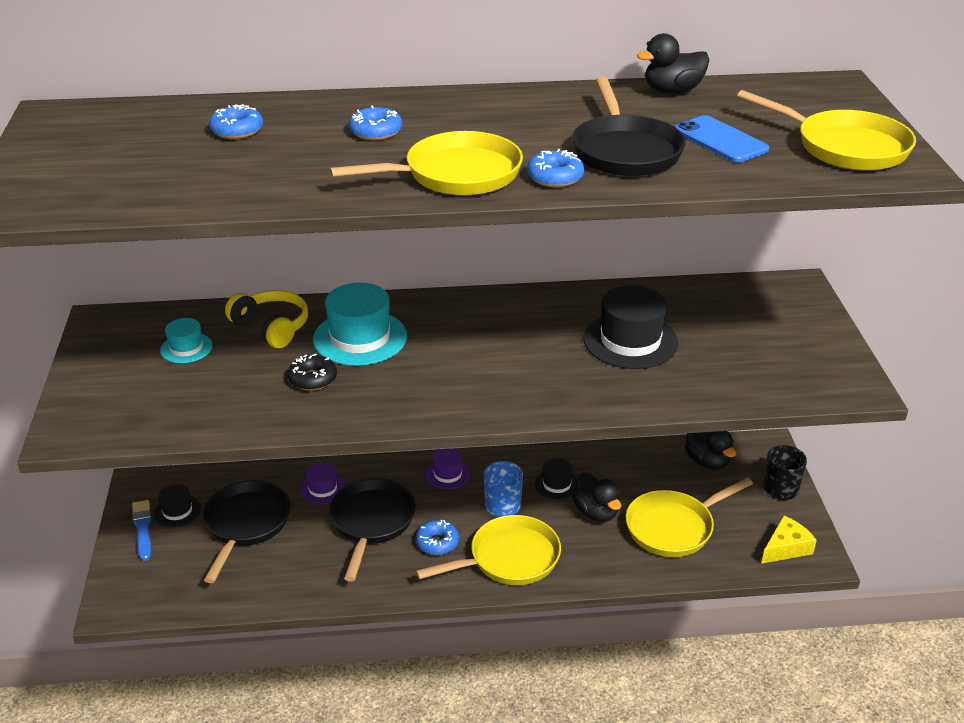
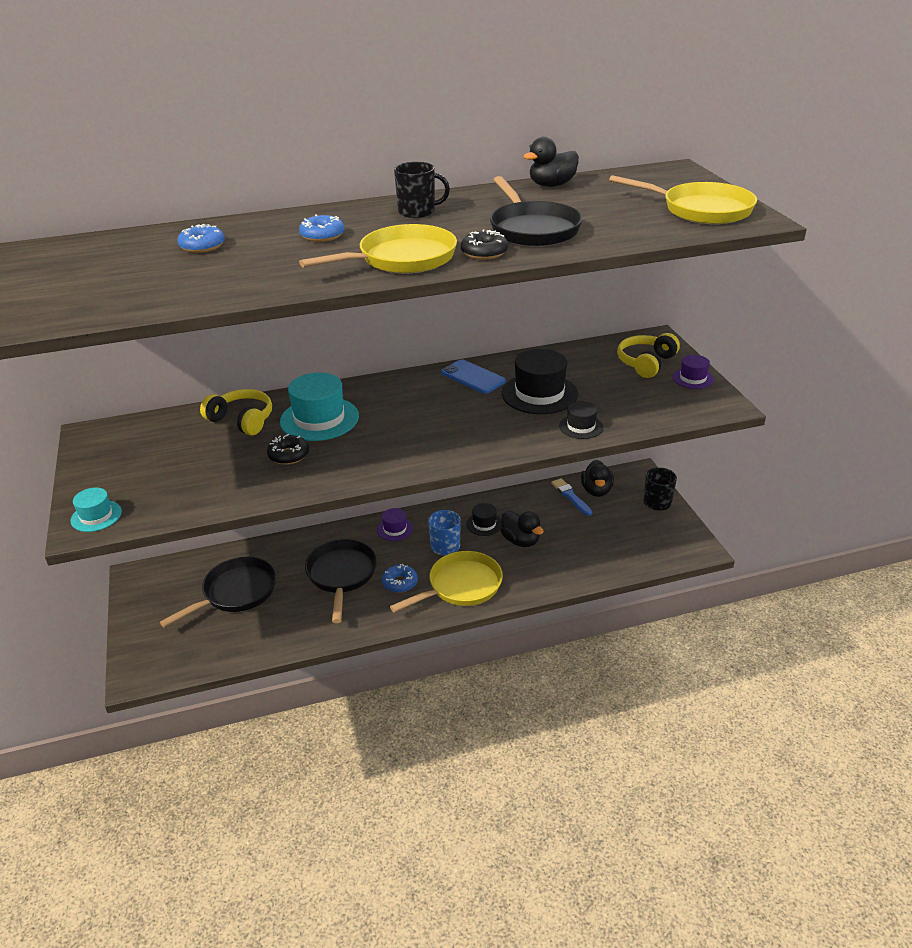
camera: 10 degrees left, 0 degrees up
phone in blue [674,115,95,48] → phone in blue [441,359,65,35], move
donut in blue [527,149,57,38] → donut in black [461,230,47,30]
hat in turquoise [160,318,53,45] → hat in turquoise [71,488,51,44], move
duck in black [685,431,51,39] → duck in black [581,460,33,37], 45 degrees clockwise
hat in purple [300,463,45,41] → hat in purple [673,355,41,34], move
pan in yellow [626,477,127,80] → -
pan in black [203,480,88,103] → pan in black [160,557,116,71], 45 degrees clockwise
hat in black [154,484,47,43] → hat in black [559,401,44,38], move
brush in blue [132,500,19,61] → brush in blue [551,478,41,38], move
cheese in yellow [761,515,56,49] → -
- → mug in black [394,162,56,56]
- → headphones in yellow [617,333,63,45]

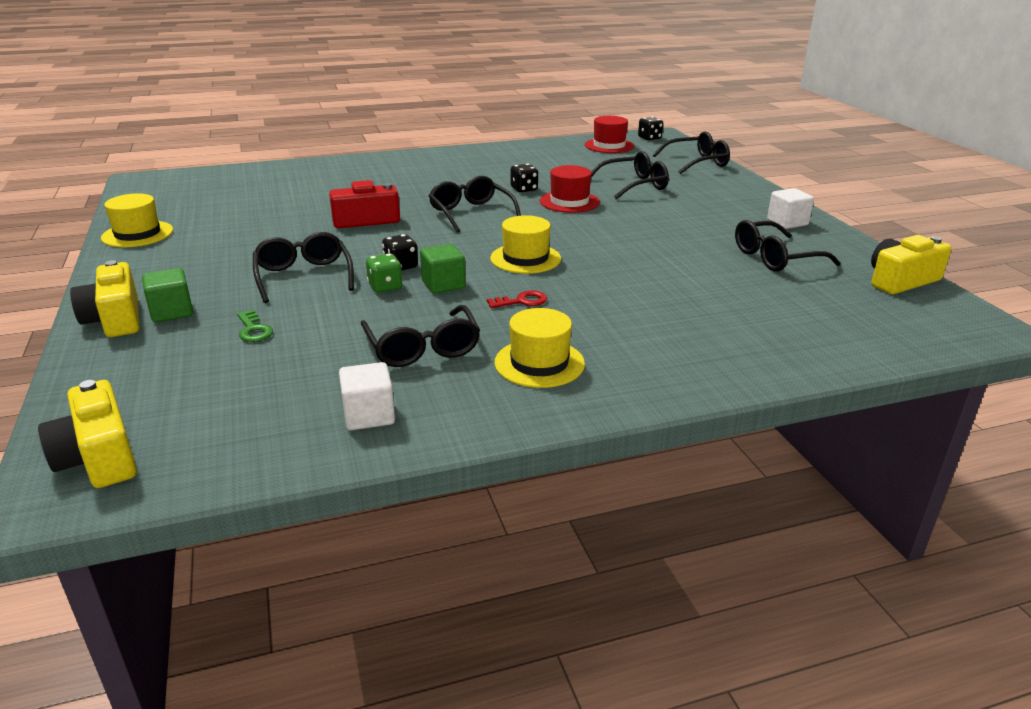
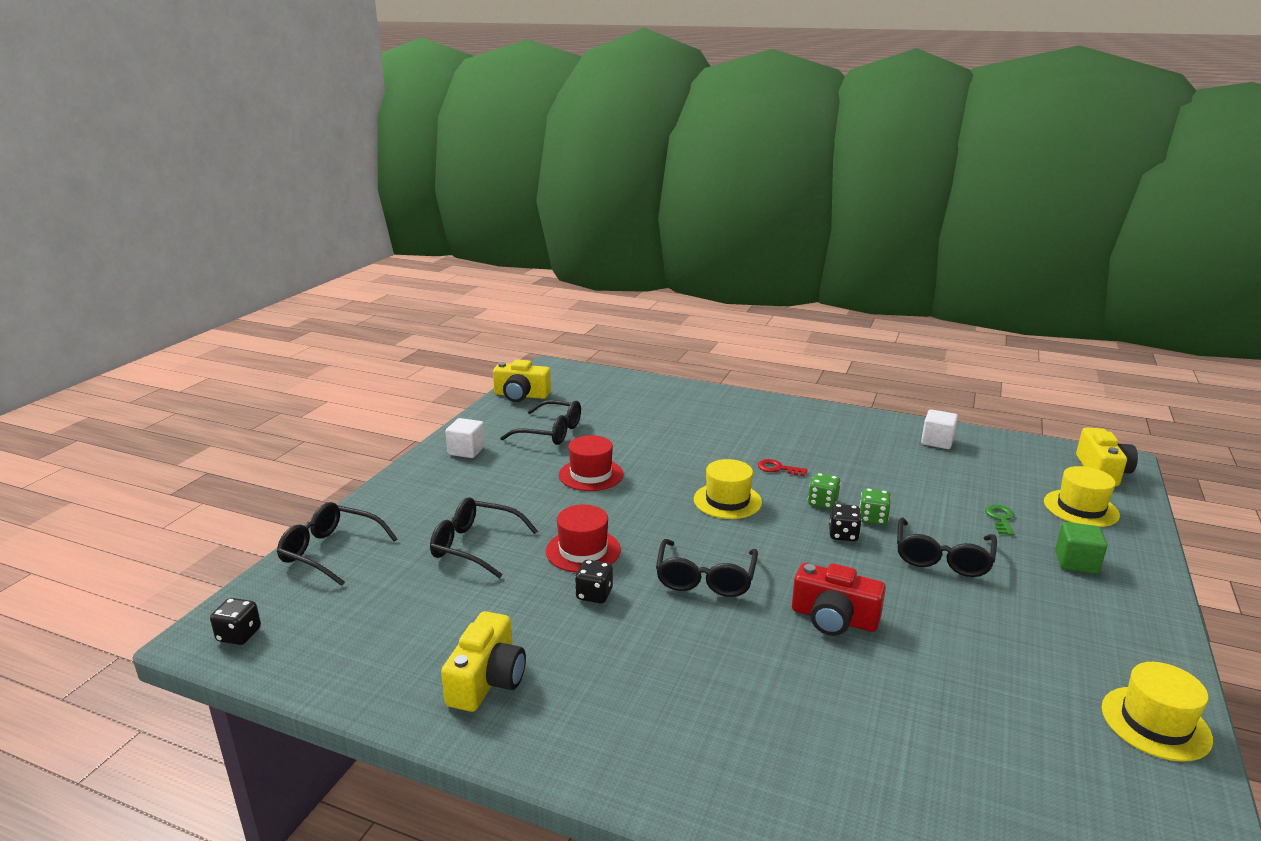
camera: 140 degrees left, 5 degrees down
hat in red [585,116,49,37] → hat in red [559,435,64,56], move
cube in green [420,244,46,50] → dice in green [808,473,33,36]
camera in yellow [70,260,69,77] → camera in yellow [441,611,85,101], move
glasses in black [360,305,120,62] → -
hat in yellow [494,308,91,80] → hat in yellow [1044,466,76,61], move

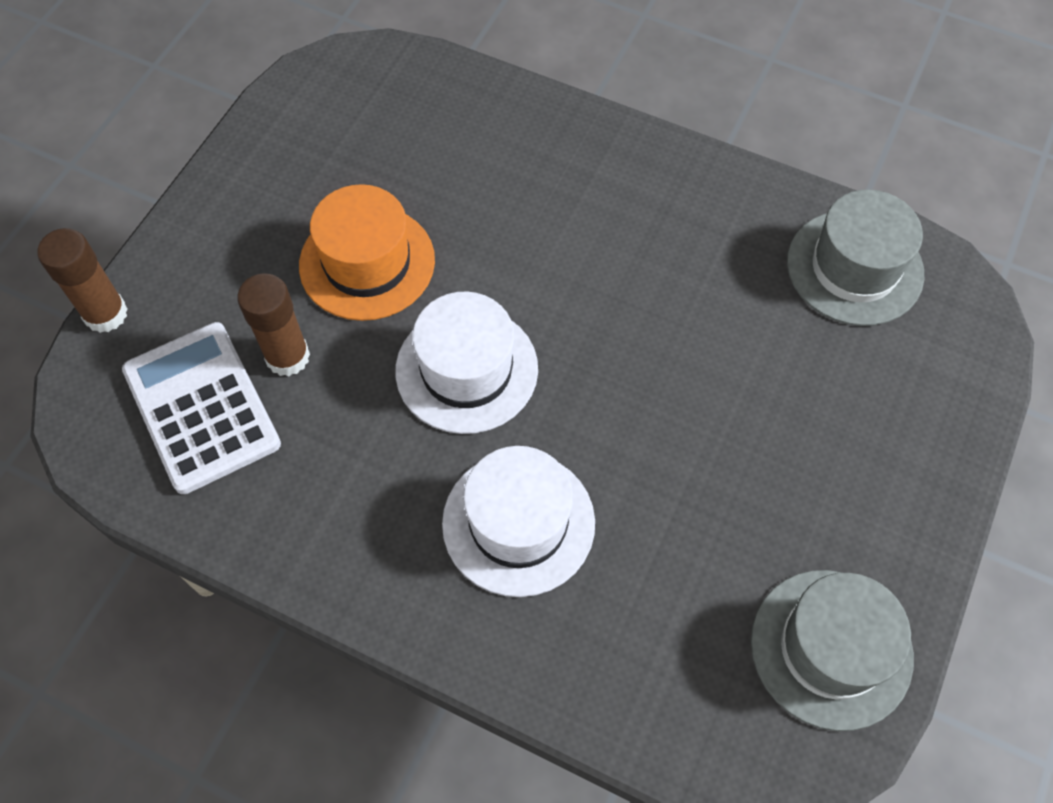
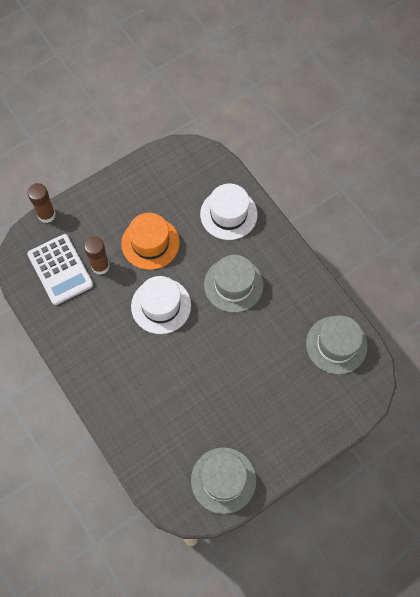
camera: 30 degrees right, 5 degrees up
calculator in white [122,322,159,172] → calculator in white [27,234,66,71], 150 degrees clockwise
hat in white [442,446,153,151] → hat in white [200,184,58,56], move
- → hat in grey [204,255,60,58]

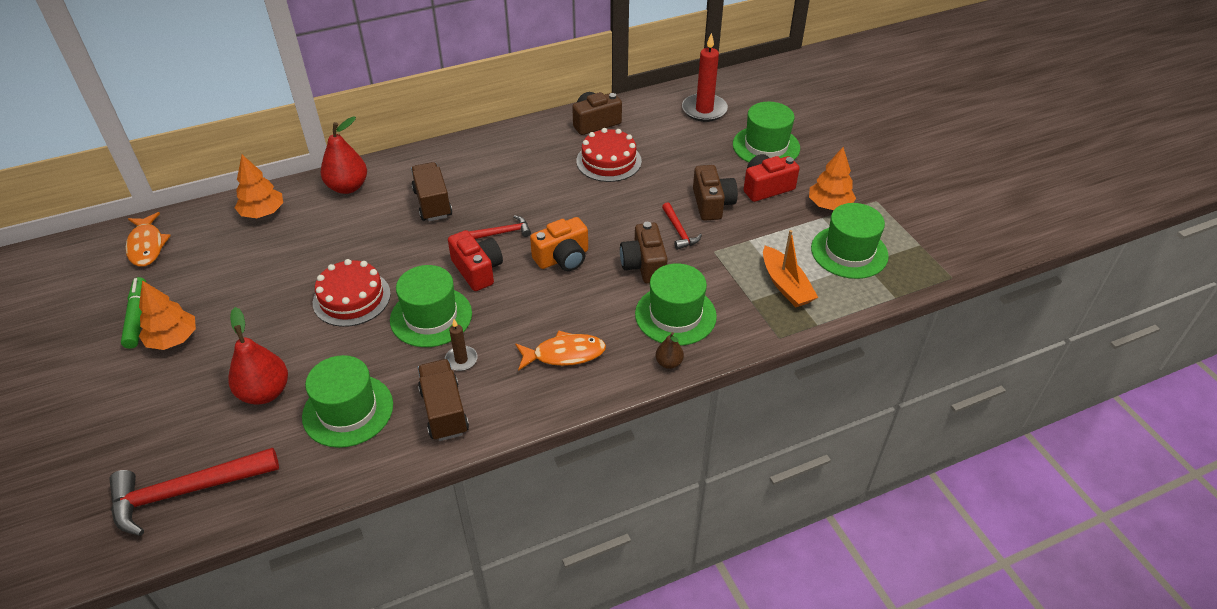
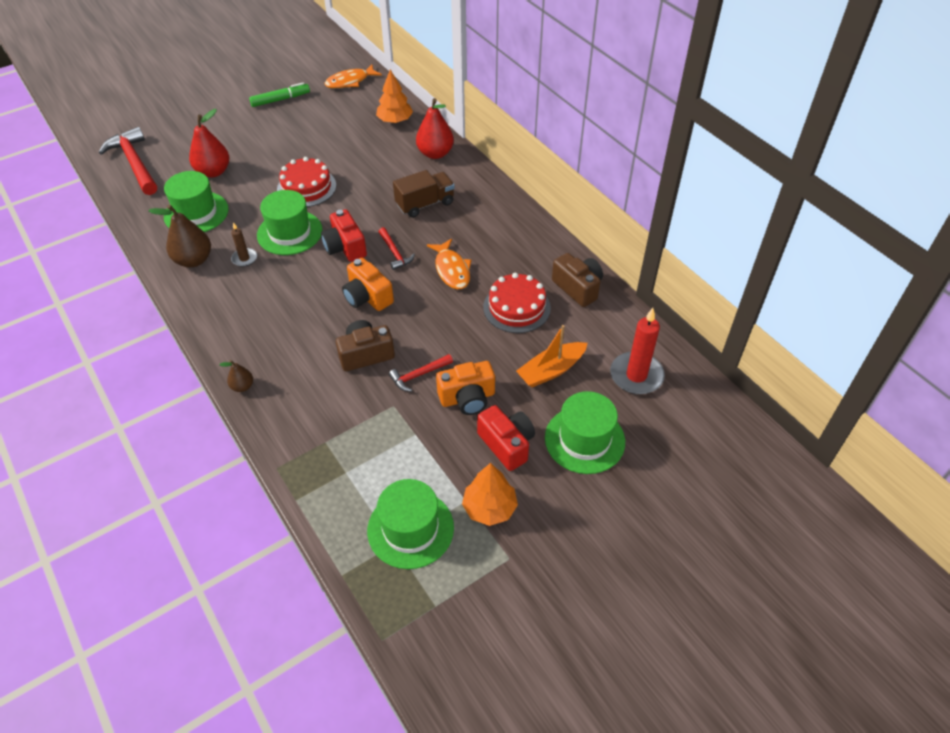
camera: 80 degrees right, 5 degrees up
camera in brown [693,165,45,55] → camera in orange [436,361,59,54]
camera in red [448,230,55,61] → camera in red [321,209,46,53], 105 degrees clockwise
boat in orange [763,230,55,77] → boat in orange [516,325,72,62], move
hat in green [635,263,82,83] → -
tree in orange [139,280,57,70] → -
fish in orange [515,330,91,41] → fish in orange [427,238,45,51], move
truck in brown [418,359,51,82] → pear in brown [149,205,62,63]

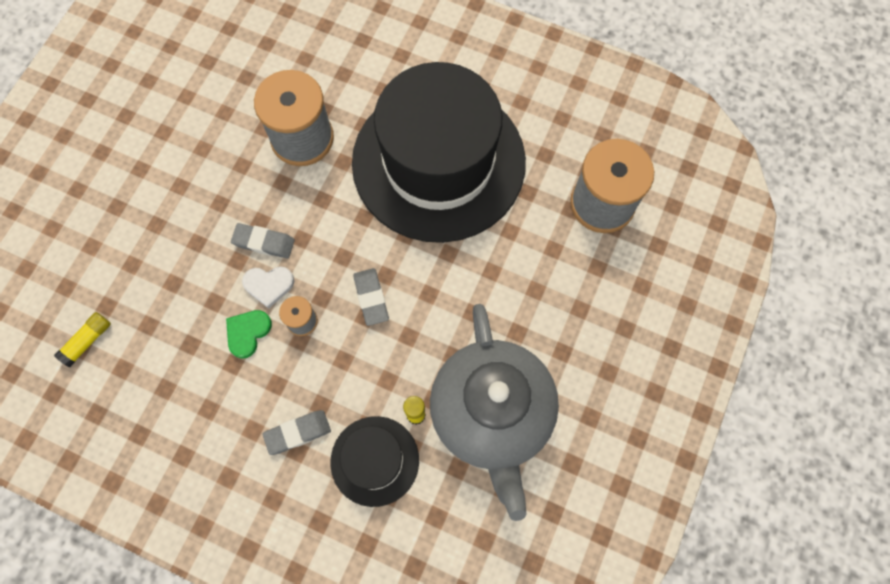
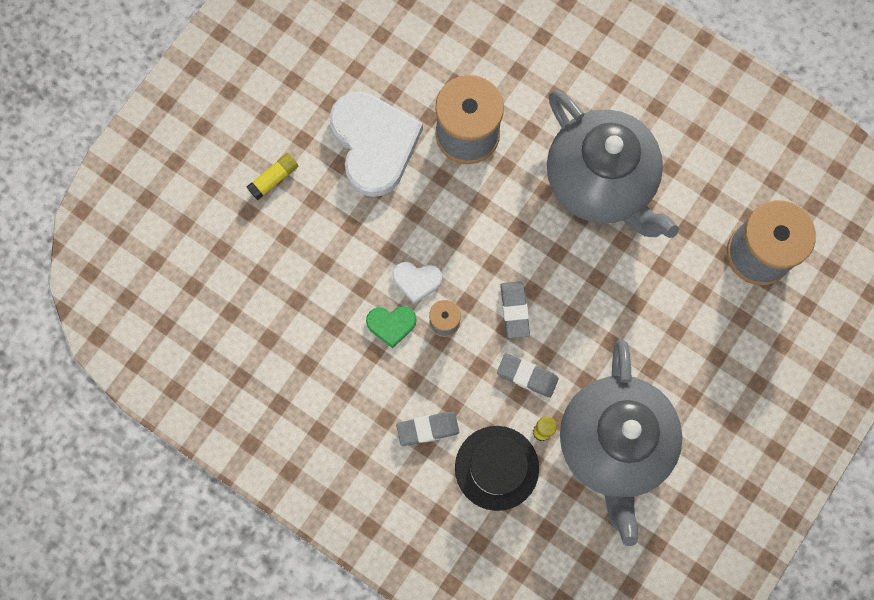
camera: 10 degrees right, 5 degrees up
hat in black [352,62,174,181] → teapot in grey [547,90,132,148]
eraser in grey [231,223,64,35] → eraser in grey [497,354,62,44], move
heart in green [226,310,46,48] → heart in green [366,306,50,42], 135 degrees counterclockwise
glue stick in yellow [54,312,57,55] → glue stick in yellow [247,153,51,47], move
- → heart in white [329,92,94,105]

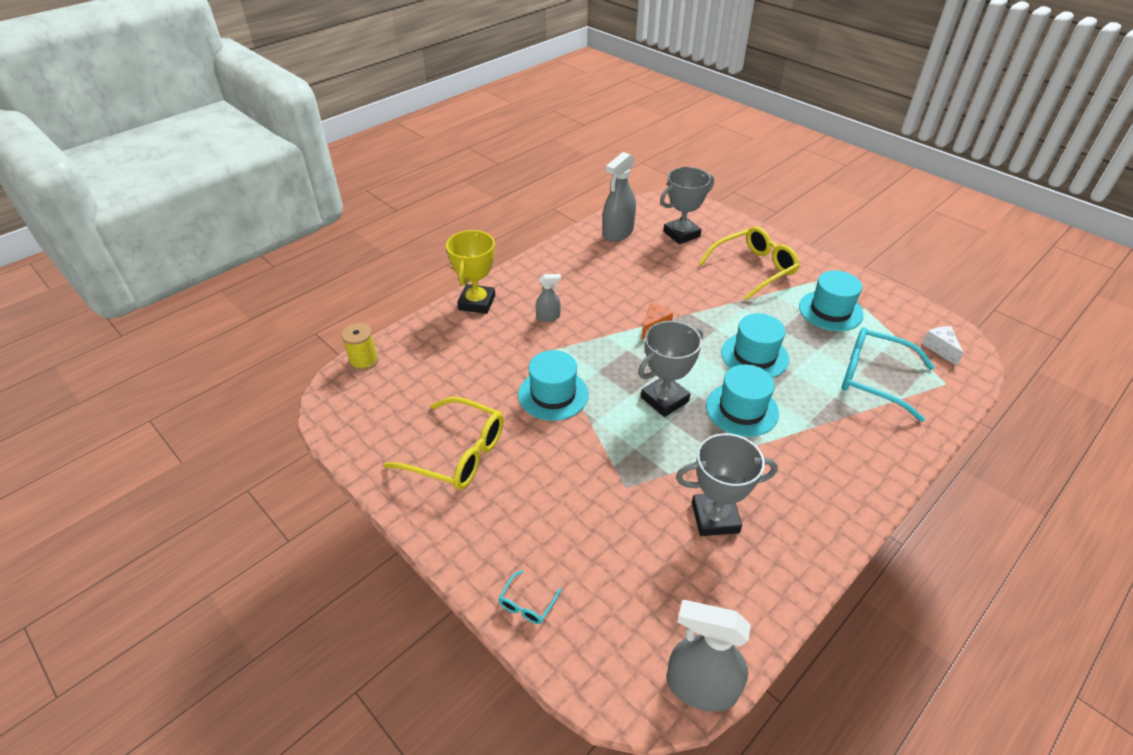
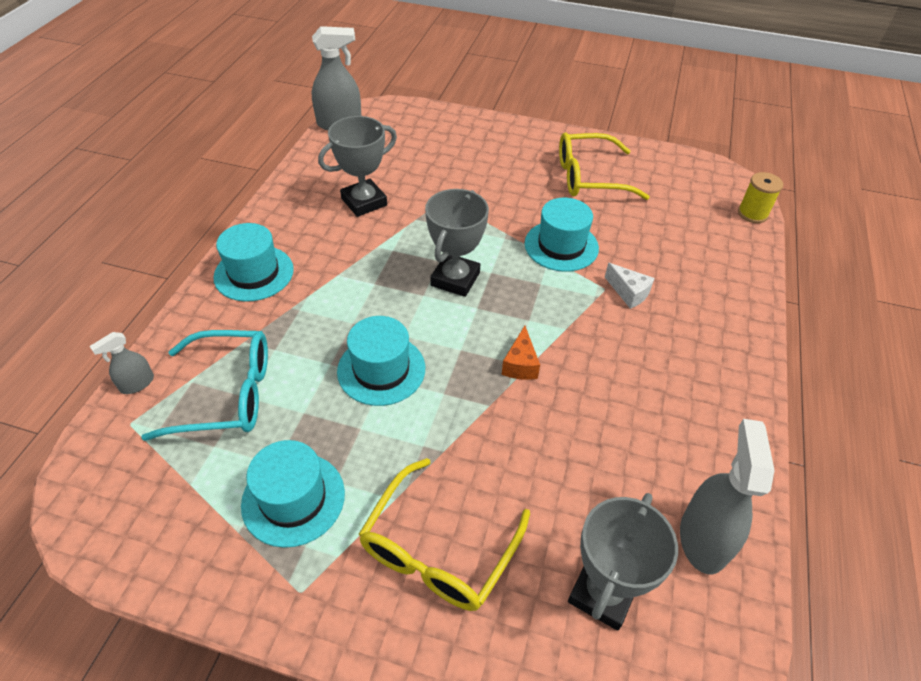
camera: 150 degrees right, 5 degrees up
trophy in yellow [446,230,49,84] → -
spray bottle in grey [536,274,25,48] → spray bottle in grey [90,332,64,62], move
cheese in white [922,326,42,40] → cheese in white [605,263,50,46], move
hat in turquoise [706,364,73,73] → hat in turquoise [213,223,81,79], move
glasses in turquoise [498,570,64,54] → -

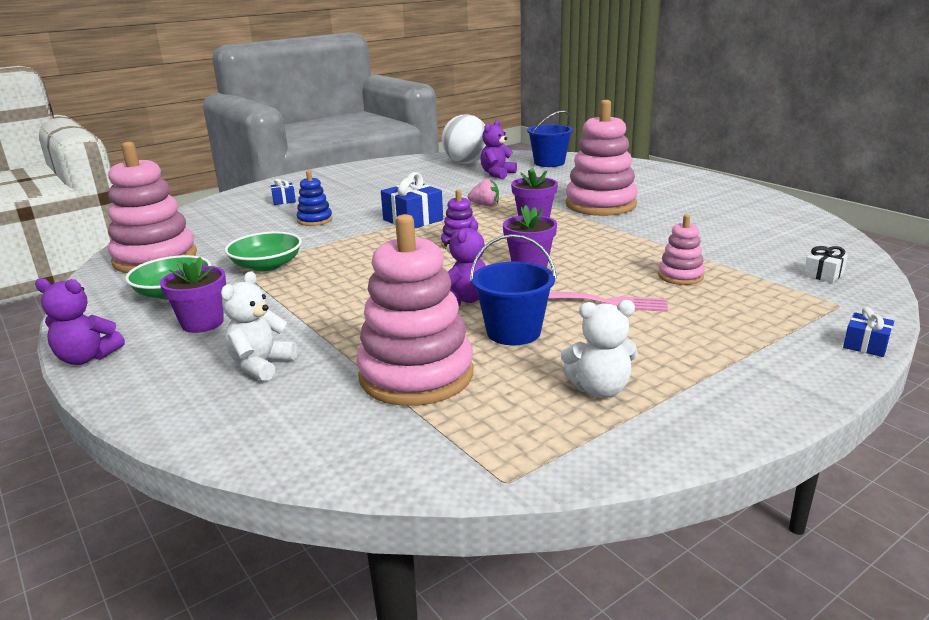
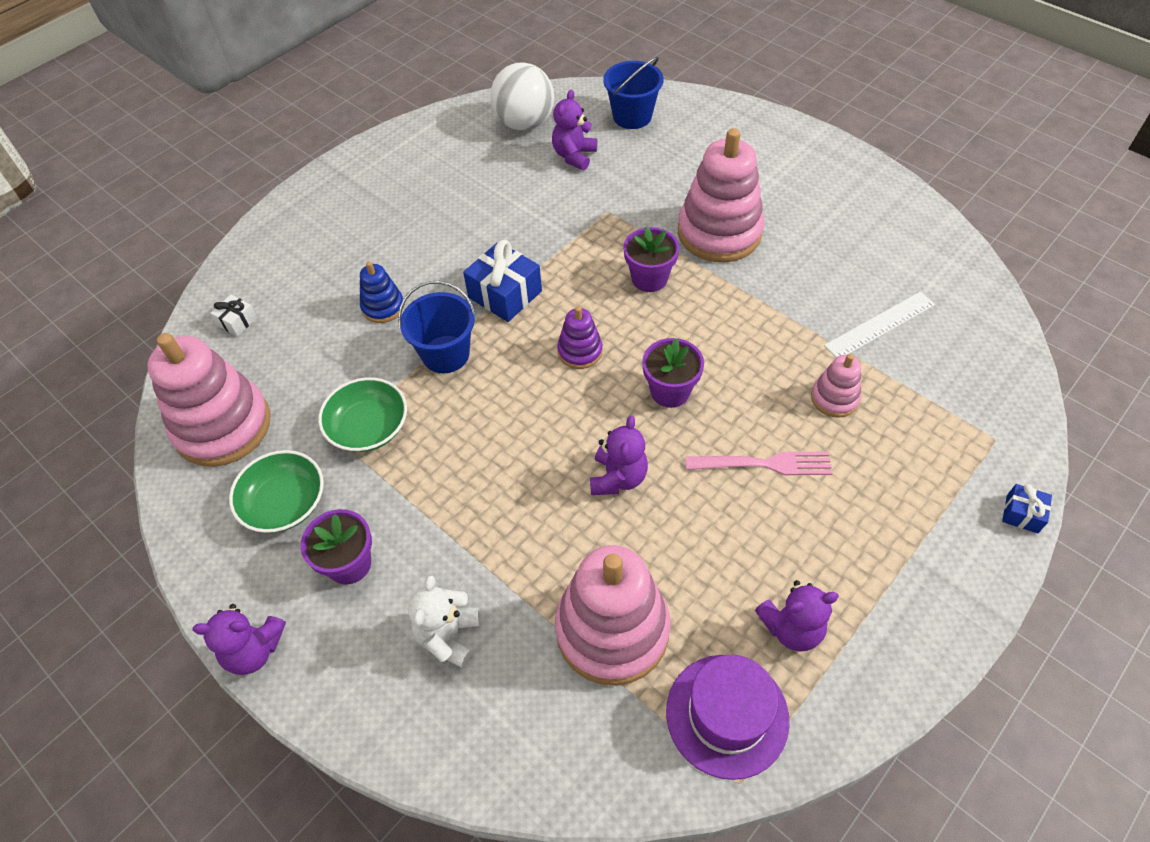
camera: 10 degrees left, 30 degrees up
gift in blue [271,179,25,26] → -
strawberry in pink [468,179,31,27] → -
bucket in blue [470,234,87,111] → bucket in blue [398,281,78,92], move
gift in white [804,246,44,37] → gift in white [210,294,47,43], move
teddy bear in white [561,300,77,98] → teddy bear in purple [755,580,84,72]
- → ruler in white [824,292,111,65]
- → hat in purple [666,655,124,125]

